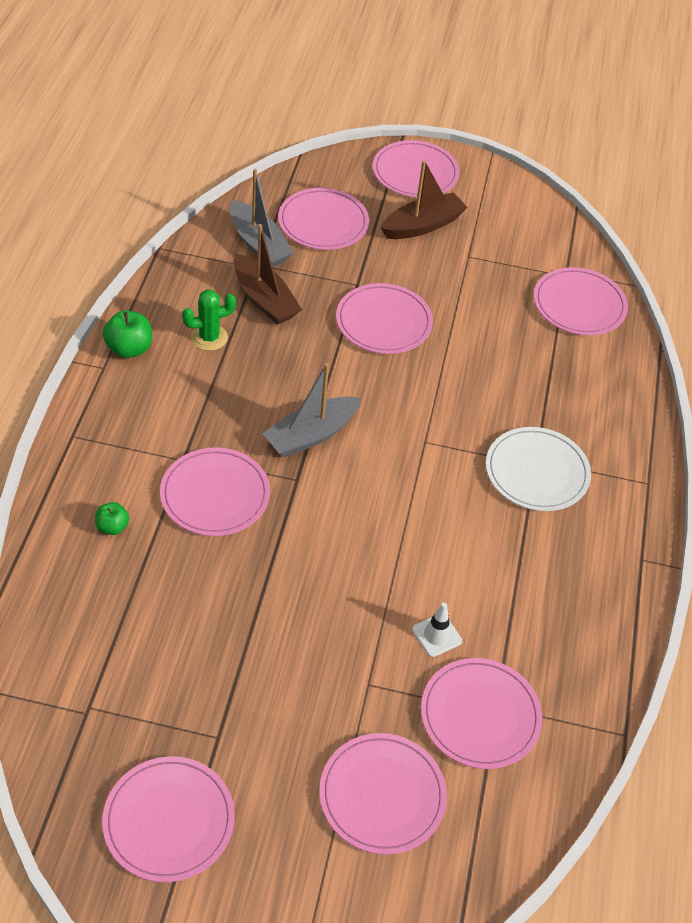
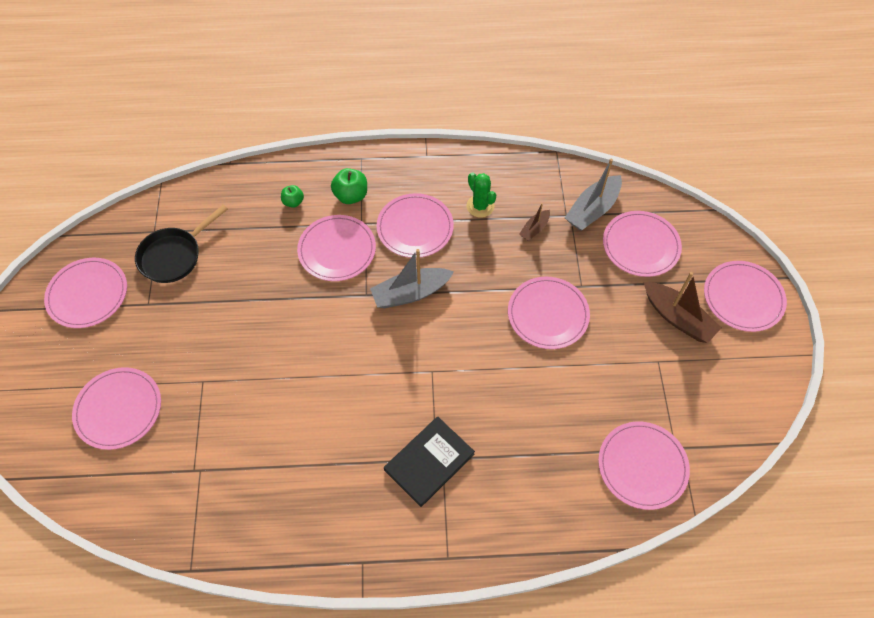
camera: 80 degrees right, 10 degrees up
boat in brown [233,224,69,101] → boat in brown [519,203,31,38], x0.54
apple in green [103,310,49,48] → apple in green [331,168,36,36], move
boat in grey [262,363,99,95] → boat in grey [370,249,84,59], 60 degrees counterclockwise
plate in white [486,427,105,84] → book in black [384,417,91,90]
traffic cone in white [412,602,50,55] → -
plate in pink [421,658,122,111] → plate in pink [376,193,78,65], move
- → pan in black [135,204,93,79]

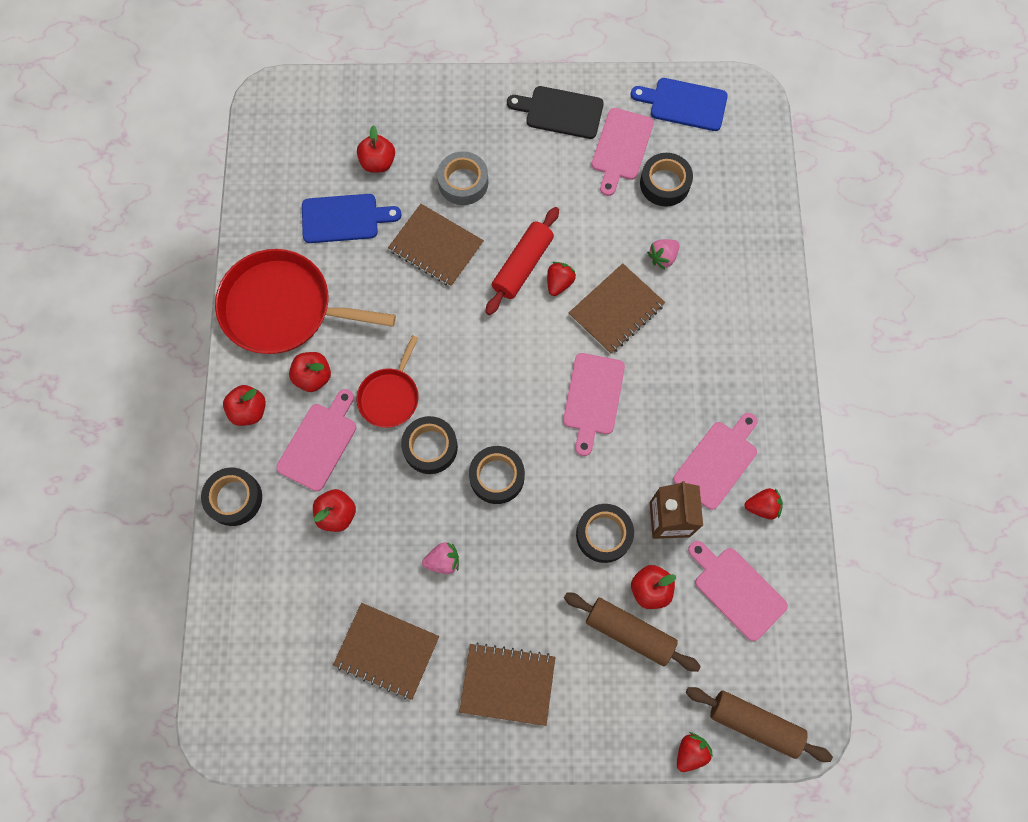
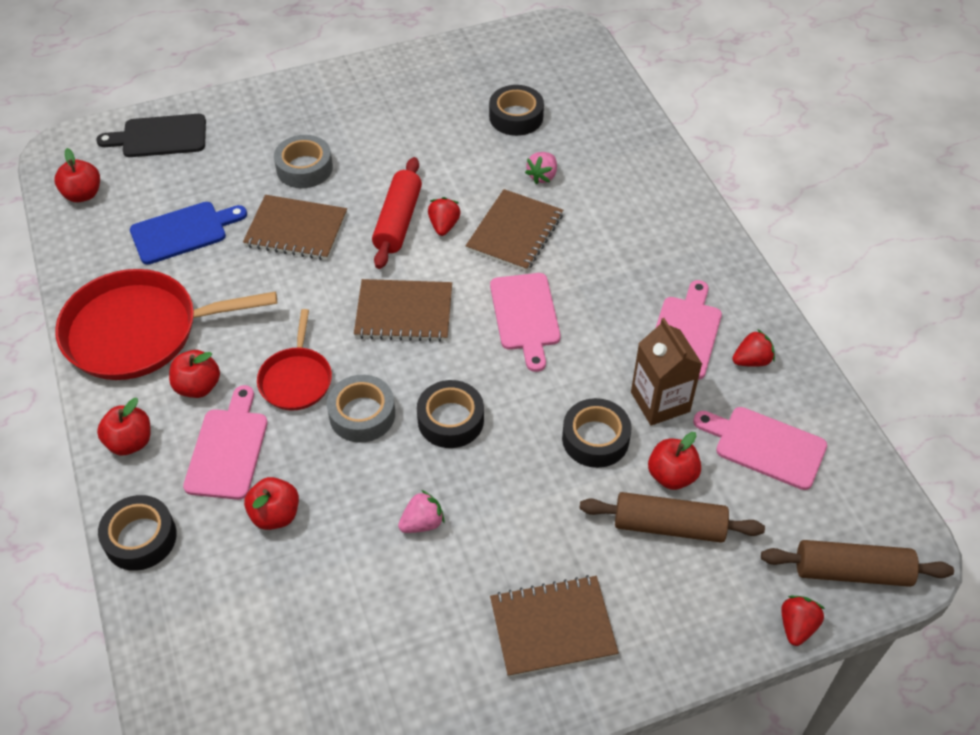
camera: 20 degrees left, 20 degrees down
cutting board in blue [631,78,97,53] → -
cutting board in black [507,86,97,53] → cutting board in black [96,114,110,43], move
cutting board in pink [592,108,62,88] → -
apple in red [357,125,38,48] → apple in red [54,148,46,54], move
tape in black [401,416,57,58] → tape in grey [327,375,68,68]
notebook in brown [333,603,106,97] → notebook in brown [354,279,98,63], move

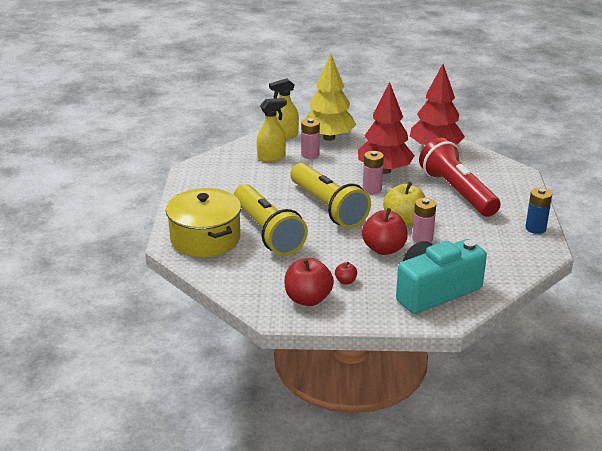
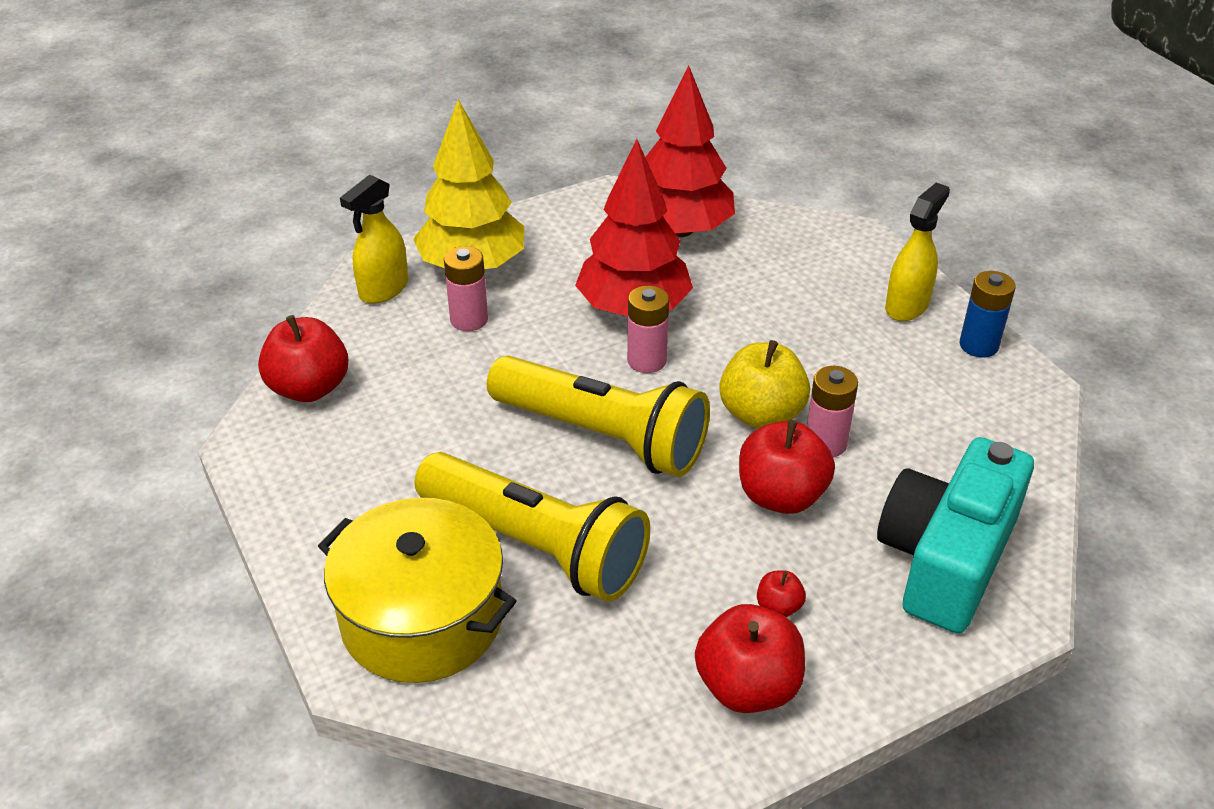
camera: 30 degrees left, 10 degrees up
spray bottle in yellow [257,98,30,64] → spray bottle in yellow [885,182,65,139], move
flashlight in red [419,138,82,79] → -
- → apple in red [258,315,90,87]

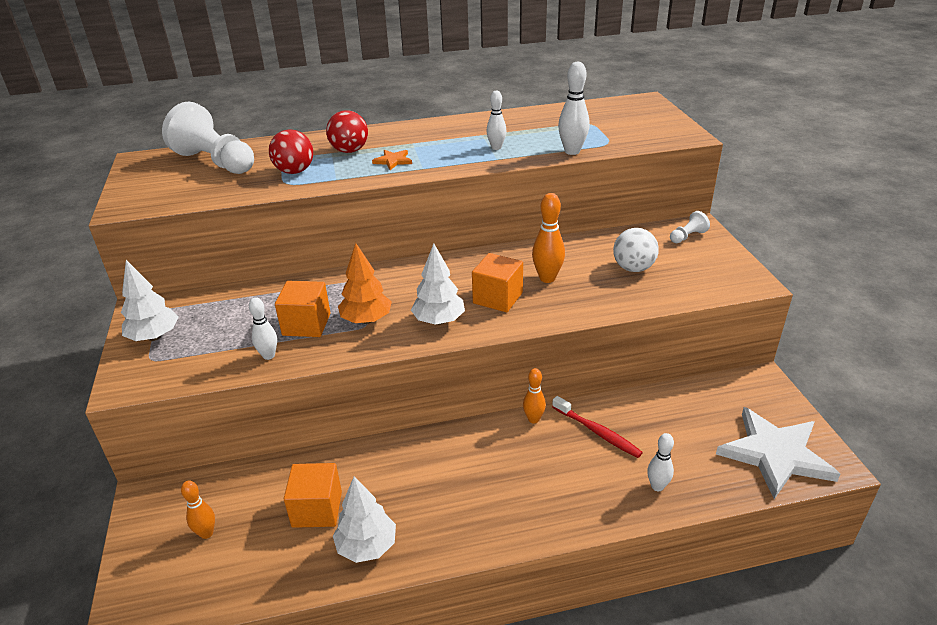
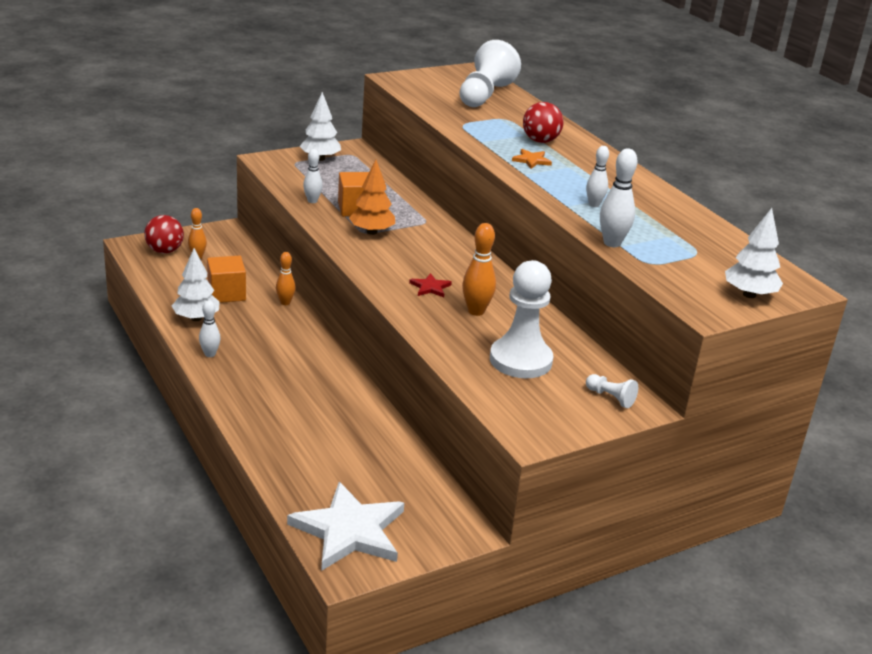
camera: 70 degrees right, 5 degrees down
ball in red [269,129,44,45] → ball in red [144,215,40,39], move
ball in white [613,228,46,44] → pawn in white [490,260,63,118]
tree in white [411,244,54,81] → tree in white [725,208,58,90], move
cube in orange [472,253,51,59] → star in red [409,273,43,24]
bowling pin in orange [523,368,23,56] → bowling pin in orange [276,252,20,53], move
toothbrush in red [552,396,91,62] → -
bowling pin in white [647,433,27,58] → bowling pin in white [199,300,22,57], move

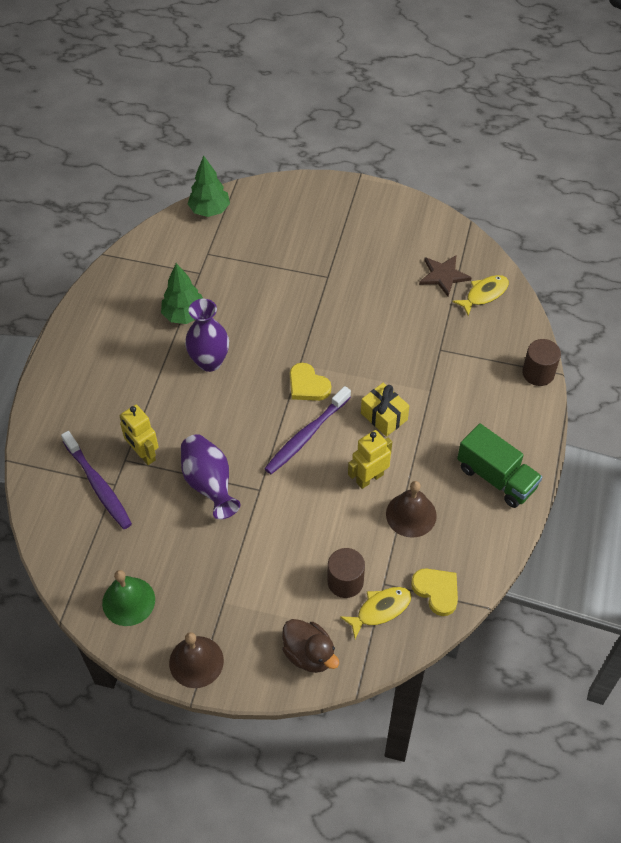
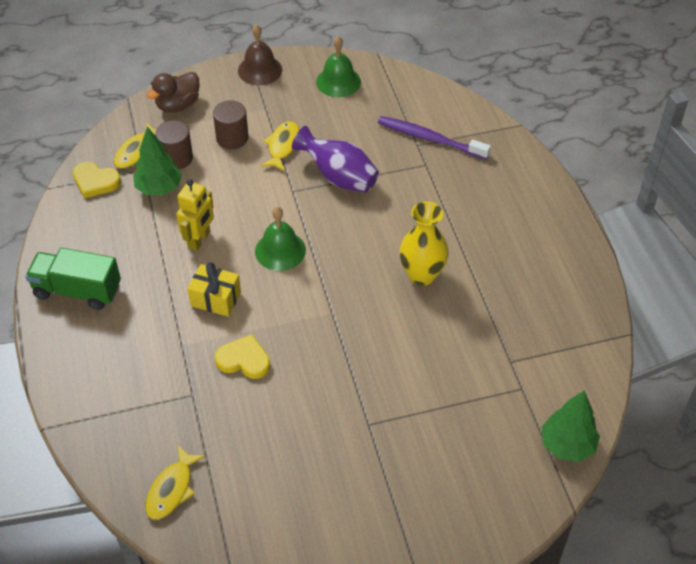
camera: 150 degrees right, 5 degrees down
star in brown [419,255,53,42] → -
tree in green [161,263,42,61] → tree in green [133,126,49,69], move
vase in purple [185,299,44,73] → vase in yellow [399,201,50,85]
cylinder in brown [522,339,39,47] → cylinder in brown [213,100,36,49], move
heart in yellow [290,363,41,38] → heart in yellow [215,334,55,45], move
toothbrush in purple [264,386,87,88] → bell in green [255,207,51,64]
robot in yellow [119,405,40,60] → -
bell in brown [386,481,51,57] → -
duck in brown [282,619,57,54] → duck in brown [147,72,52,41], 60 degrees counterclockwise
- → fish in yellow [261,121,38,50]

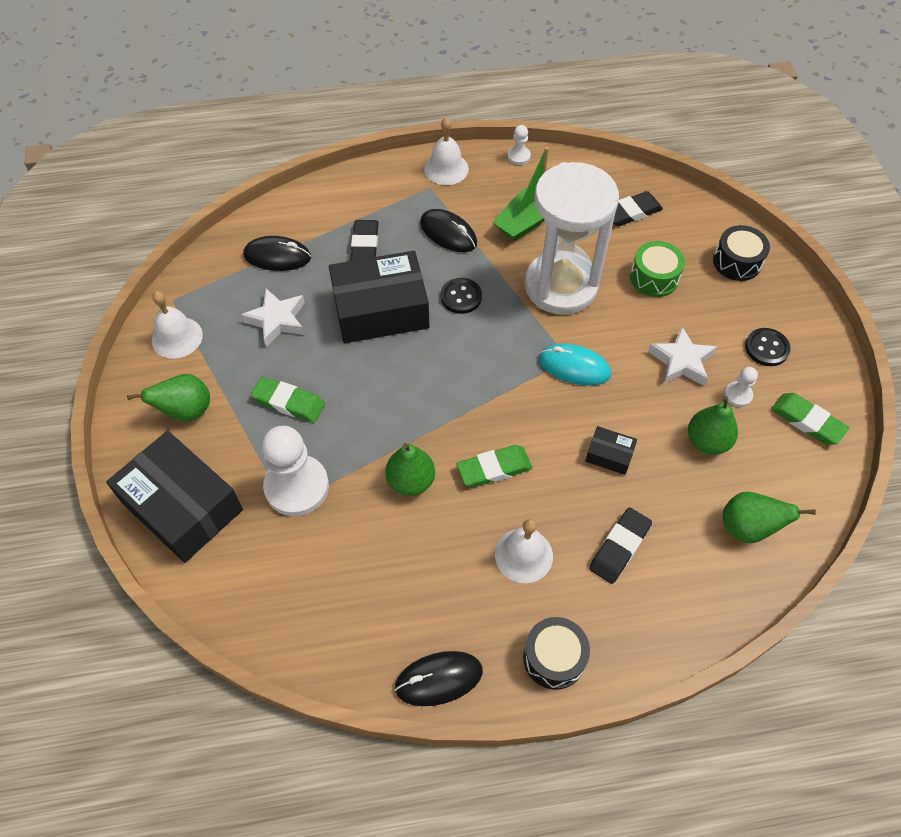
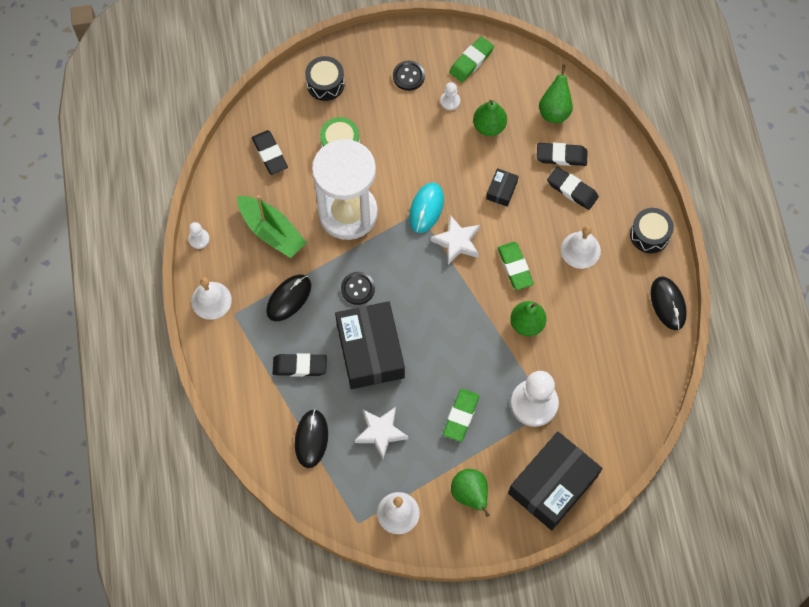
camera: 90 degrees left, 10 degrees up
star in white [648,327,69,59] → star in white [431,215,49,50], move
- → eraser in black [537,143,51,23]

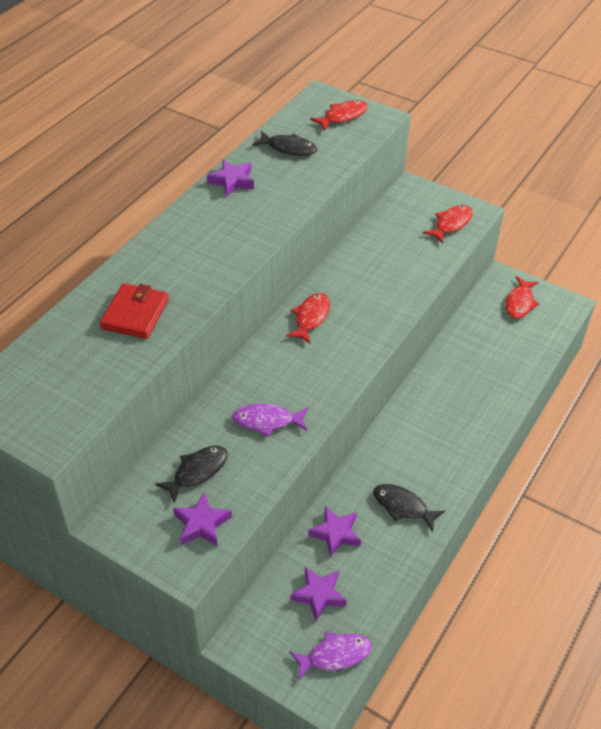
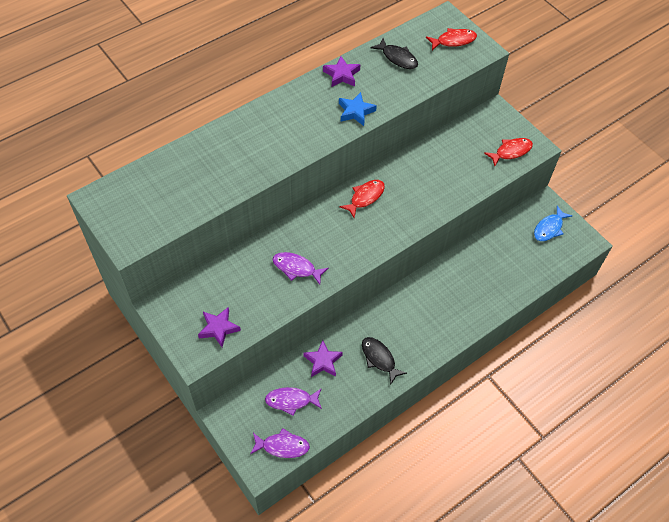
camera: 20 degrees right, 10 degrees up
fish in red [506,276,34,43] → fish in blue [534,206,38,35]
wallet in red [100,283,69,56] → -
fish in black [155,446,73,57] → -
star in purple [291,567,56,55] → fish in purple [265,387,57,29]
- → star in blue [339,92,38,34]

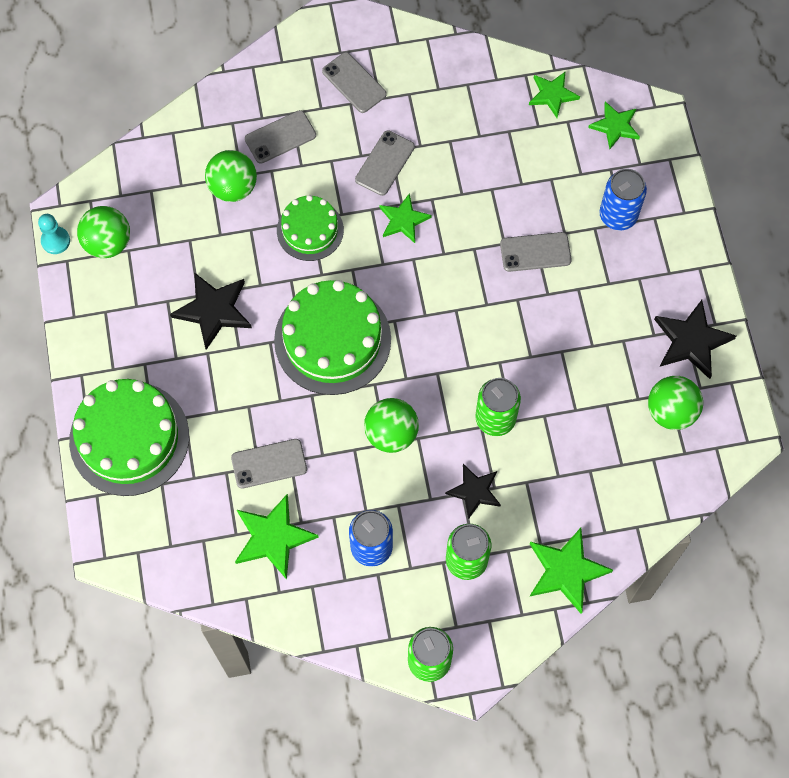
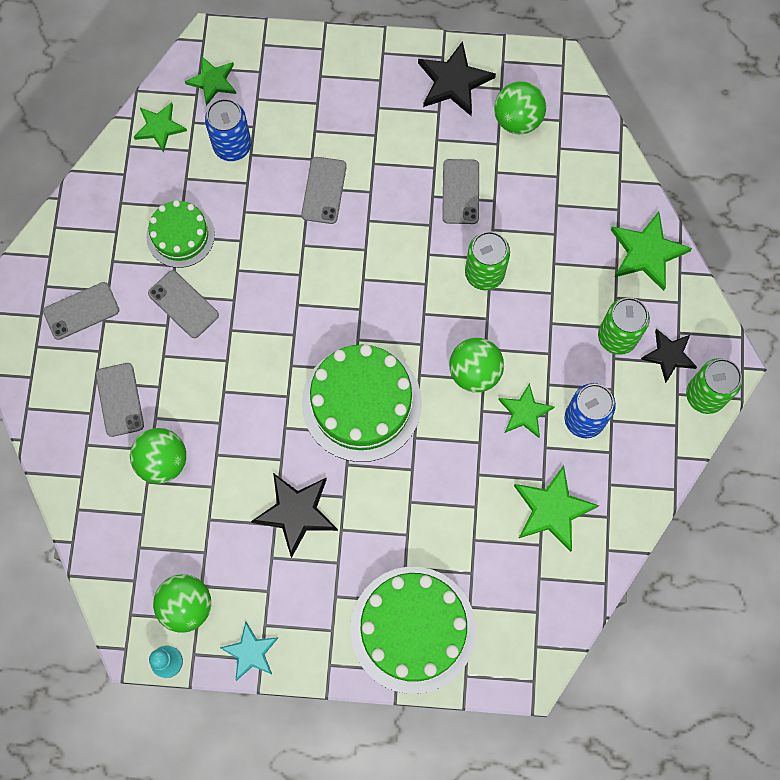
camera: 75 degrees left, 5 degrees up
can in blue [600,169,47,62] → can in blue [205,99,46,62], move
star in green [380,193,52,50] → star in green [498,383,56,55], move
cake in green [277,195,67,66] → cake in green [146,200,69,68], move
phone in grey [231,439,76,50] → phone in grey [442,159,37,65], move
star in black [445,464,56,55] → star in black [641,329,56,54], move
- → star in turquoise [220,621,58,60]

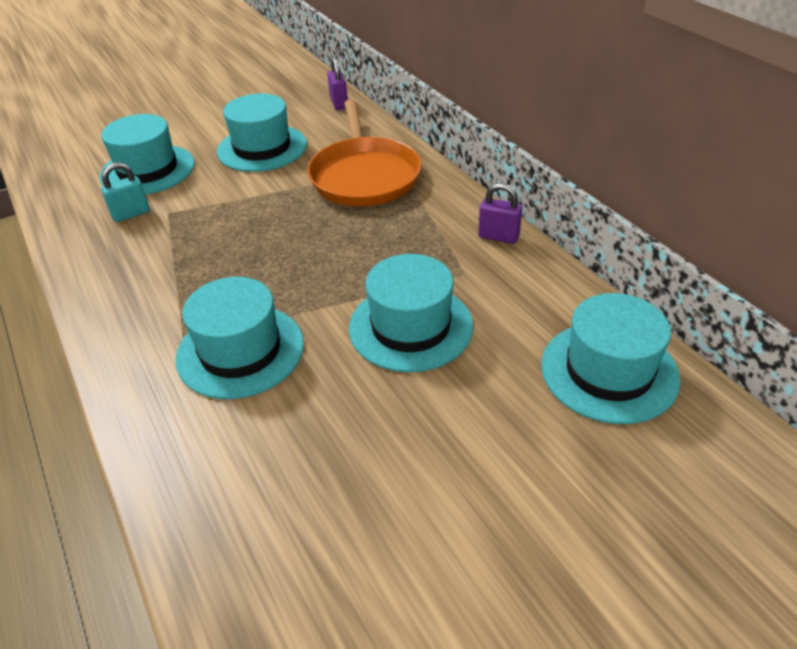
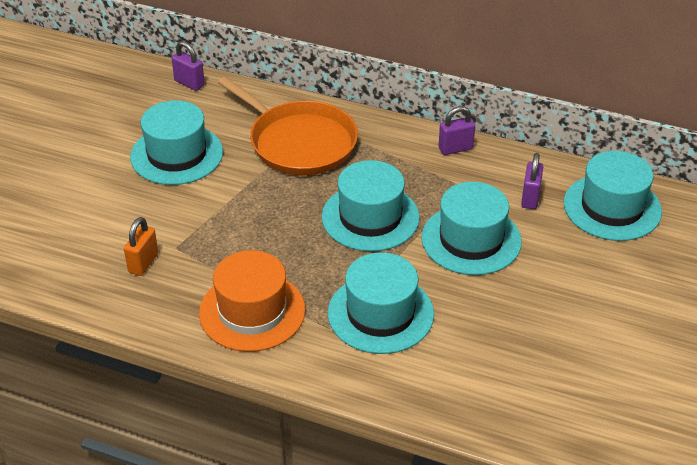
camera: 40 degrees left, 0 degrees up
hat in turquoise [99,114,95,81] → hat in turquoise [322,160,98,92], move
padlock in turquoise [101,162,49,60] → padlock in orange [124,217,34,59]
- → padlock in purple [521,153,22,56]
- → hat in orange [199,250,106,102]

